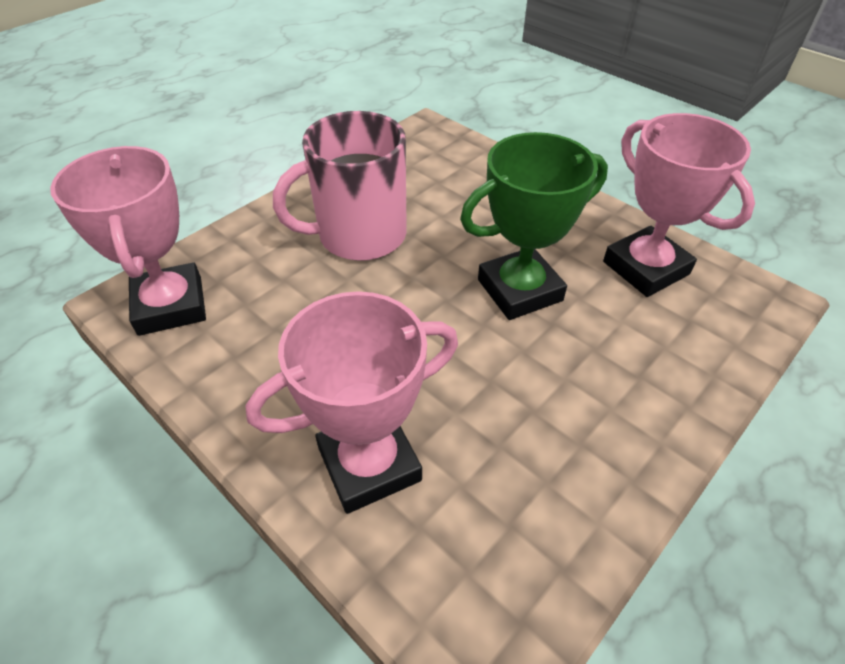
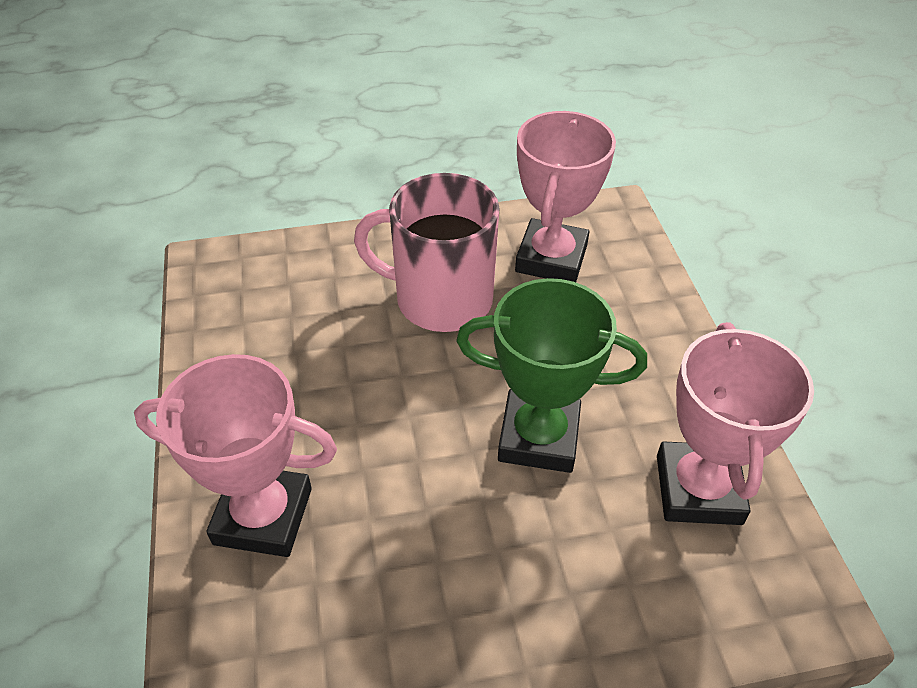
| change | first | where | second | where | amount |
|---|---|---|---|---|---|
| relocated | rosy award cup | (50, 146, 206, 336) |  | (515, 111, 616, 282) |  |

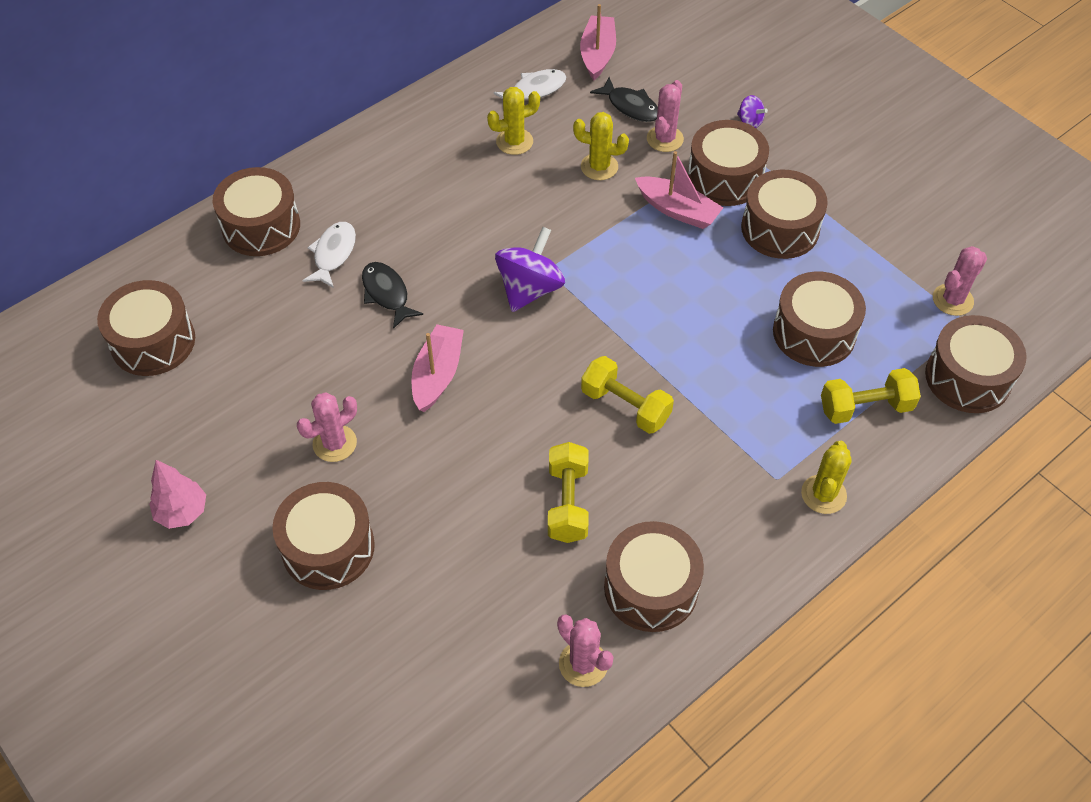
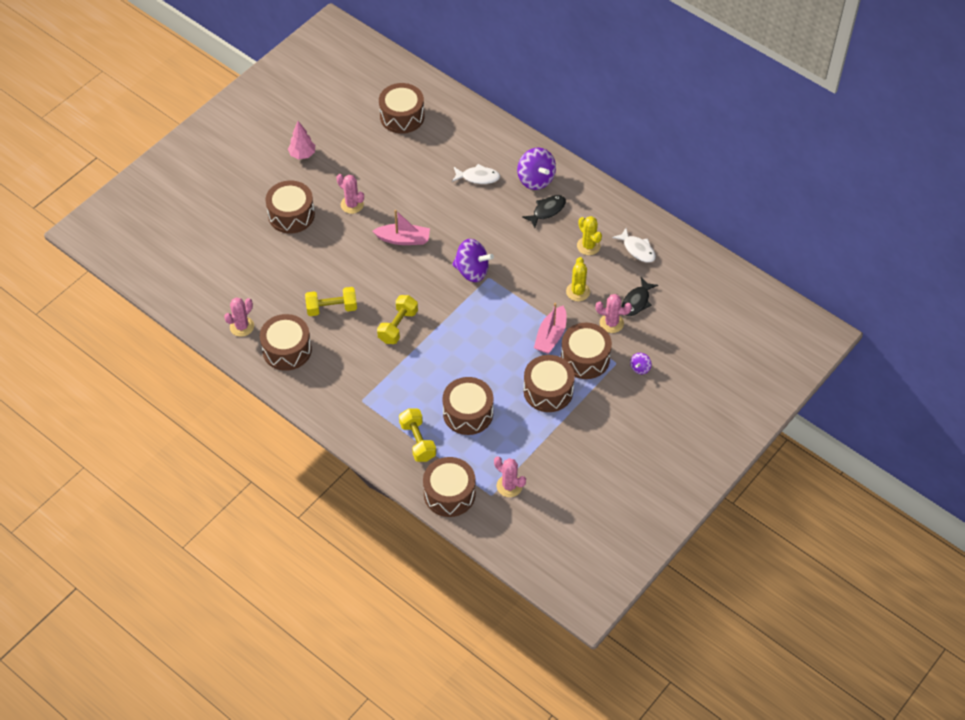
| change | first | where | second | where | amount |
|---|---|---|---|---|---|
| missing | rosy toy boat | (580, 4, 616, 80) |  |  |  |
| missing | russet toy drum | (213, 167, 300, 256) |  |  |  |
| relocated | jet-black toy fish | (362, 262, 423, 329) |  | (522, 195, 566, 228) |  |
| missing | bright yellow saguaro cactus | (801, 441, 852, 514) |  |  |  |
| appeared |  |  | violet spinning top | (517, 148, 556, 190) |  |

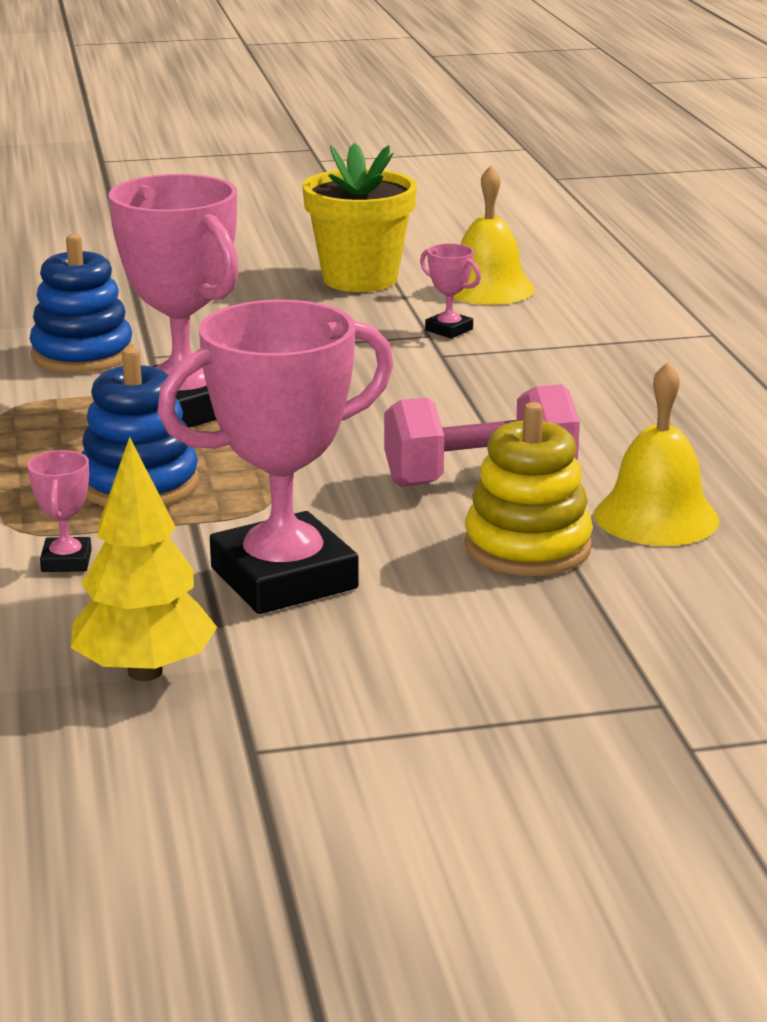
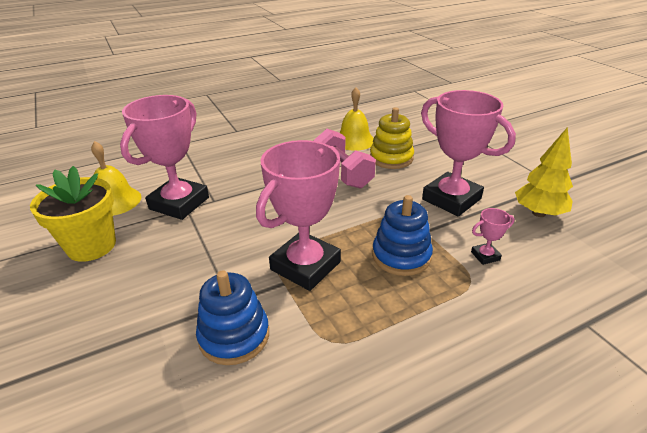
| change | first | where | second | where | amount |
|---|---|---|---|---|---|
| size | rosy award cup | (420, 243, 481, 339) |  | (120, 95, 209, 220) | x2.43 |

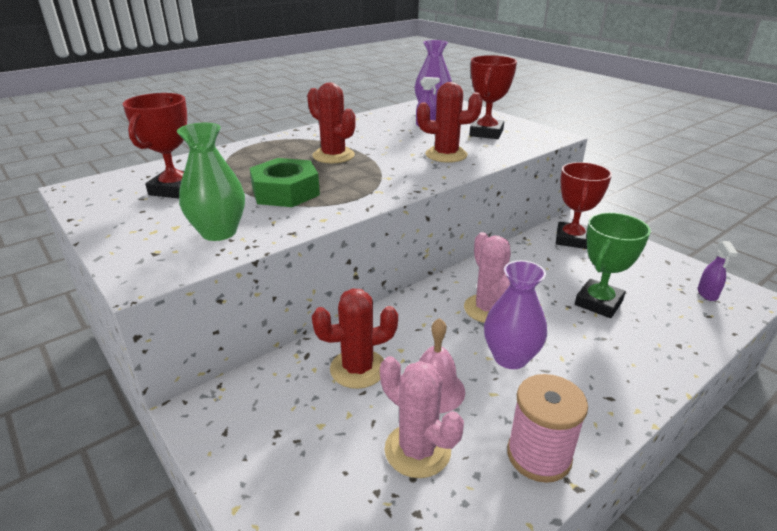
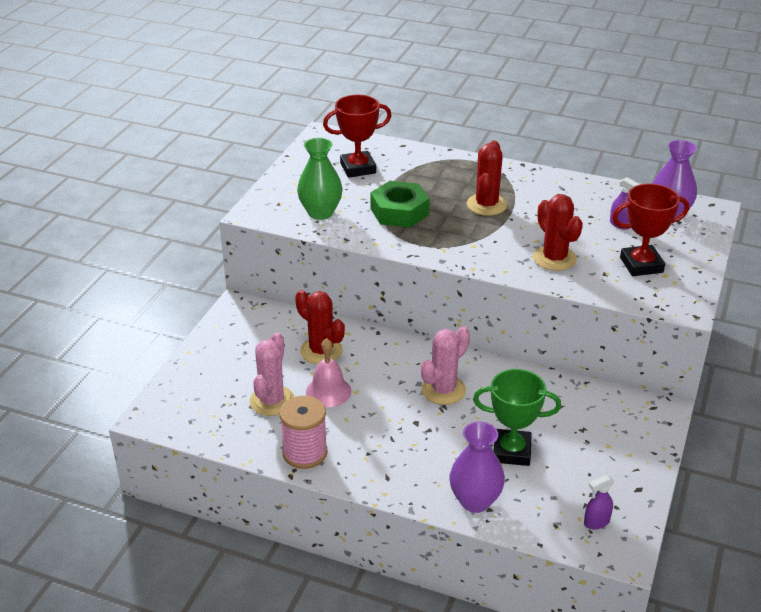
| change | first | where | second | where | amount |
|---|---|---|---|---|---|
| missing | red award cup | (556, 162, 612, 249) |  |  |  |
| relocated | violet flower vase | (484, 260, 547, 369) |  | (449, 421, 505, 513) |  |

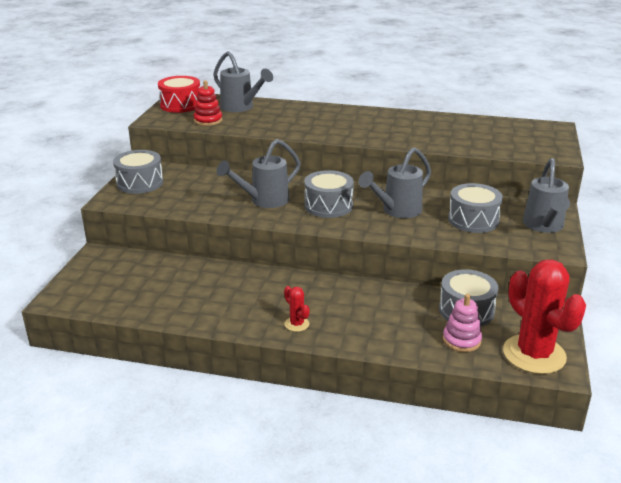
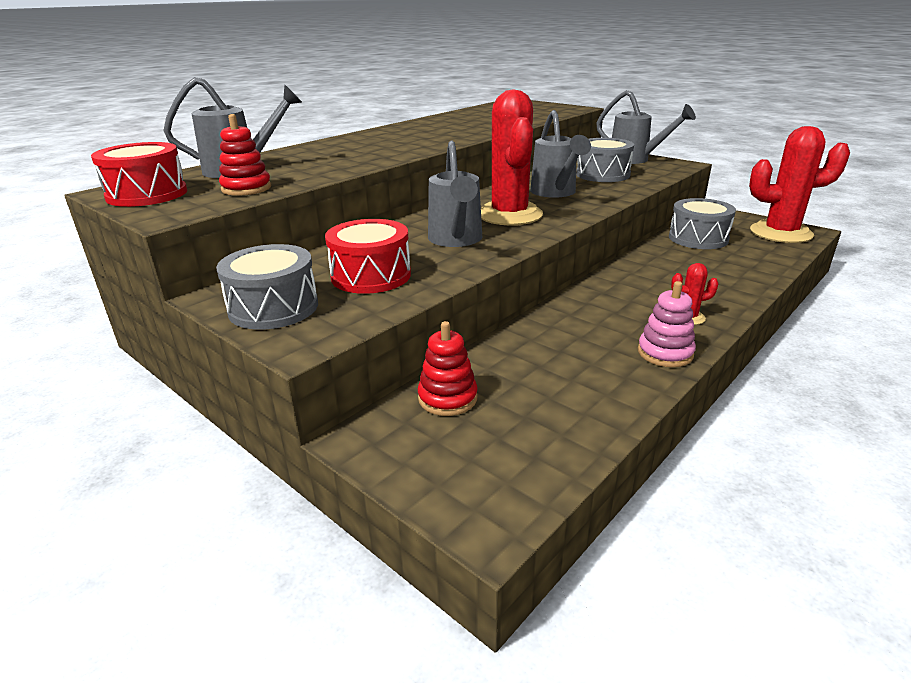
| change | first | where | second | where | amount |
|---|---|---|---|---|---|
| exchanged | grey toy drum | (304, 170, 354, 218) | red saguaro cactus | (481, 89, 543, 226) |  |
| relocated | rosy stacking rings | (443, 294, 482, 352) |  | (638, 281, 696, 367) |  |
| appeared |  |  | red toy drum | (325, 219, 411, 294) |  |
| appeared |  |  | red stacking rings | (418, 321, 478, 416) |  |

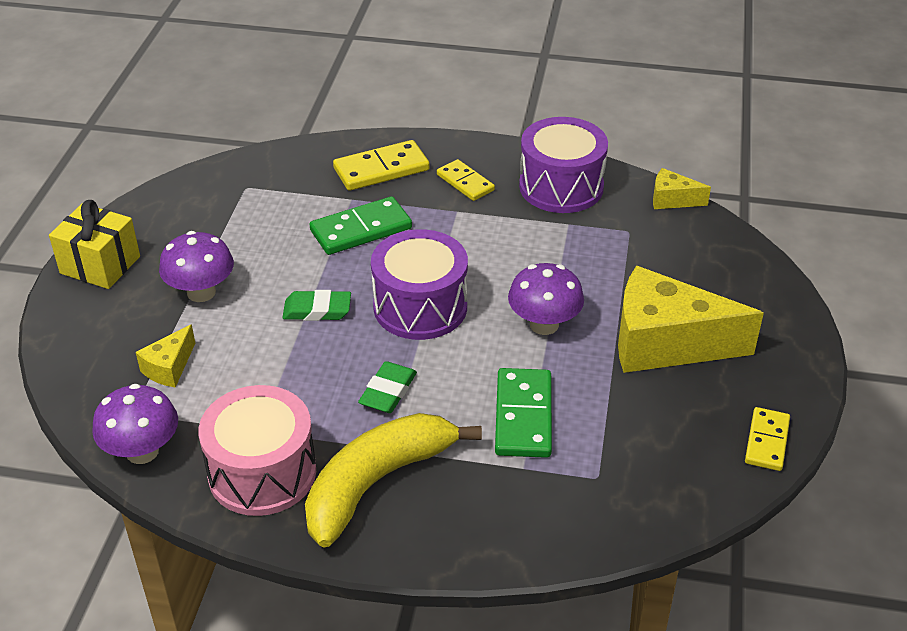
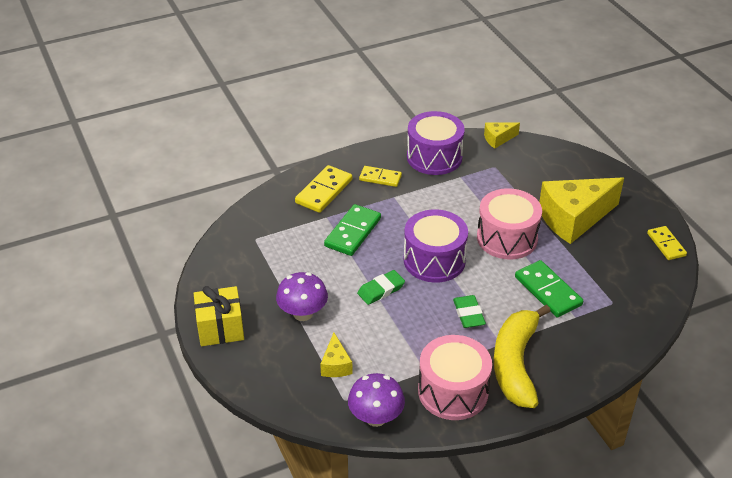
| change | first | where | second | where | amount |
|---|---|---|---|---|---|
| exchanged | violet fungus | (508, 263, 584, 335) | rosy toy drum | (477, 188, 542, 260) |  |

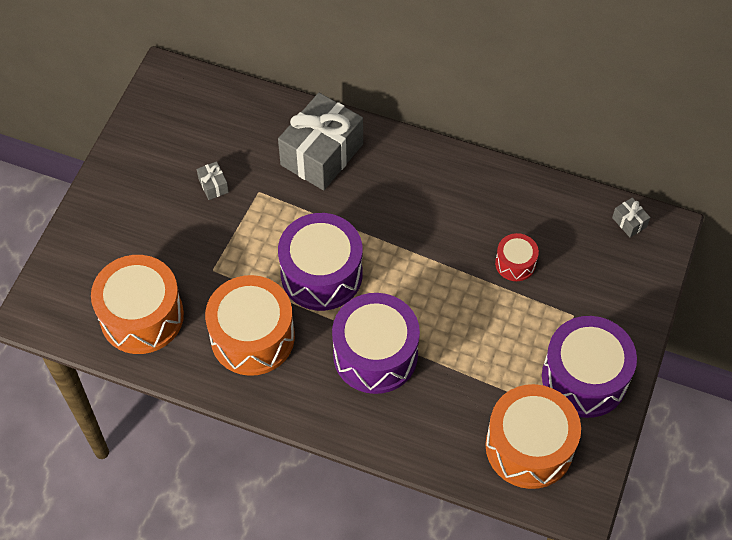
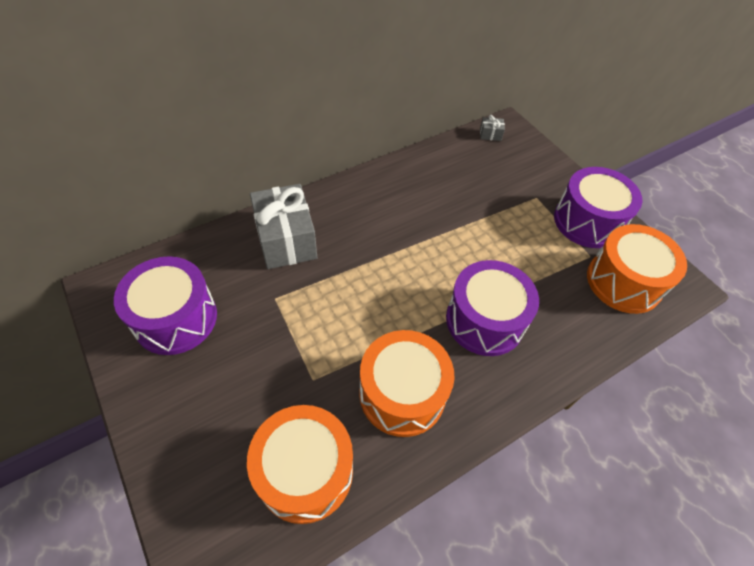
| change | first | where | second | where | amount |
|---|---|---|---|---|---|
| missing | grey gift | (196, 161, 229, 200) |  |  |  |
| relocated | violet toy drum | (278, 213, 363, 311) |  | (114, 256, 217, 355) |  |
| missing | red toy drum | (495, 233, 539, 281) |  |  |  |

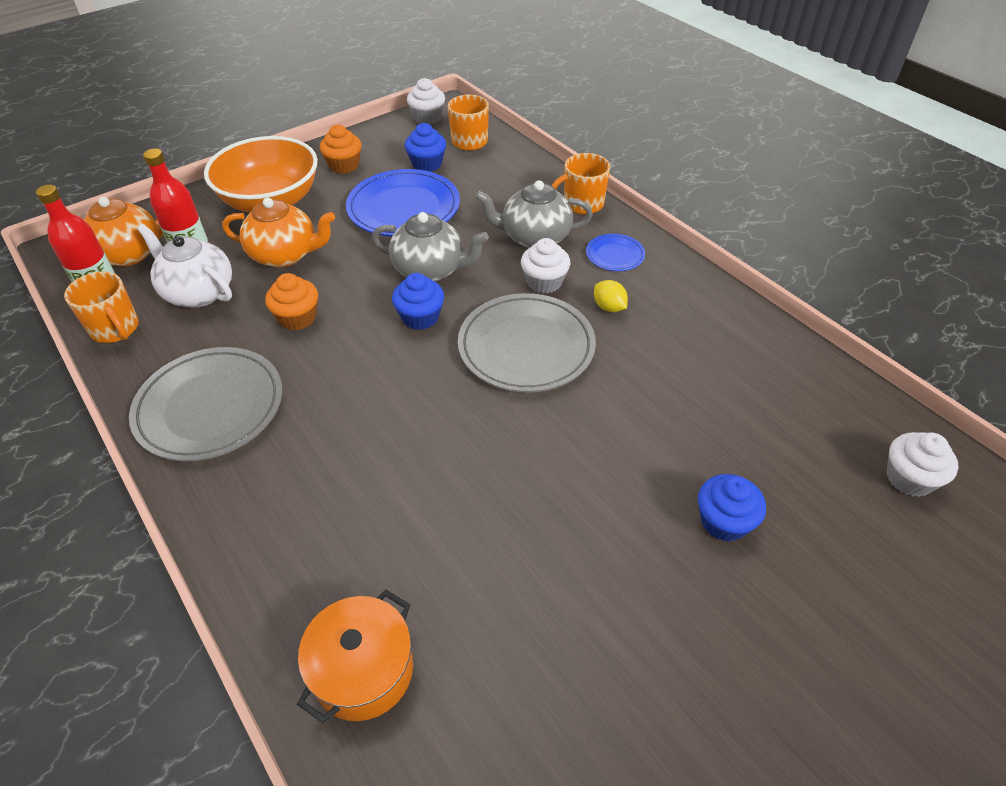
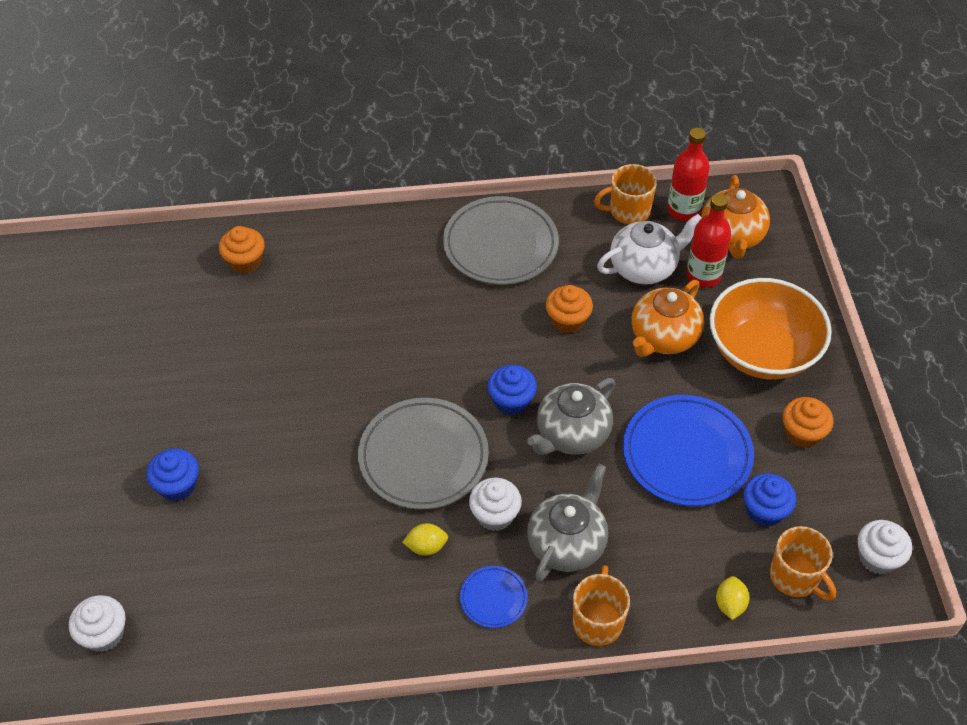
| change | first | where | second | where | amount |
|---|---|---|---|---|---|
| exchanged | orange stockpot | (297, 590, 413, 723) | orange muffin | (219, 226, 265, 274) |  |
| appeared |  |  | bright yellow citrus fruit | (716, 576, 750, 620) |  |

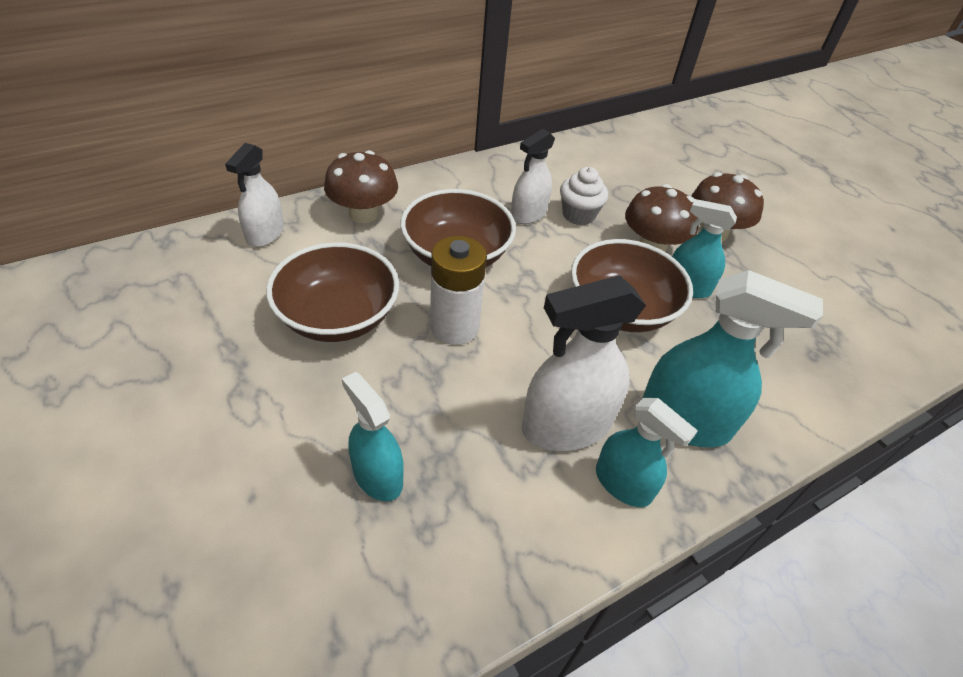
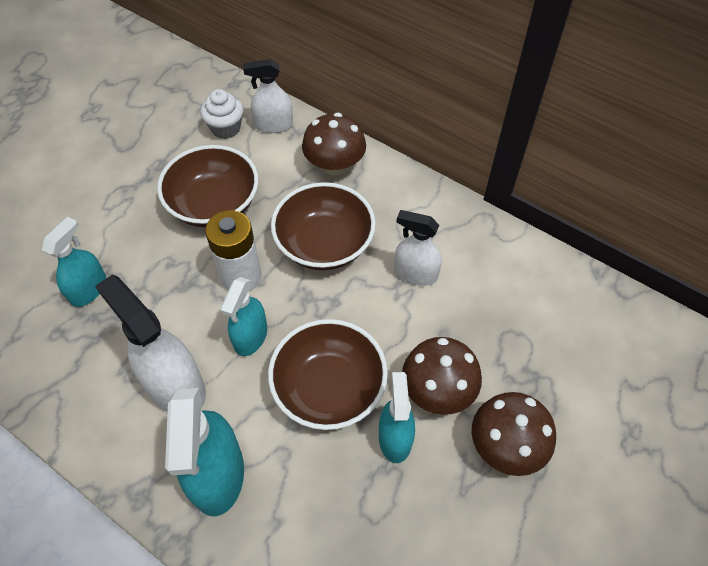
| change | first | where | second | where | amount |
|---|---|---|---|---|---|
| relocated | pure white muffin | (560, 167, 608, 226) |  | (200, 89, 244, 139) |  |
| relocated | teal spray bottle | (596, 398, 698, 507) |  | (220, 277, 267, 356) |  |

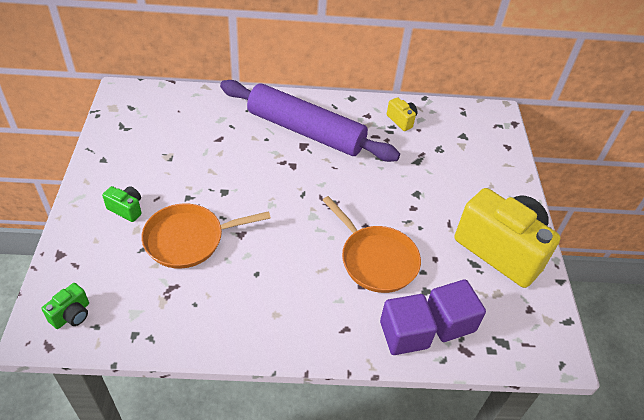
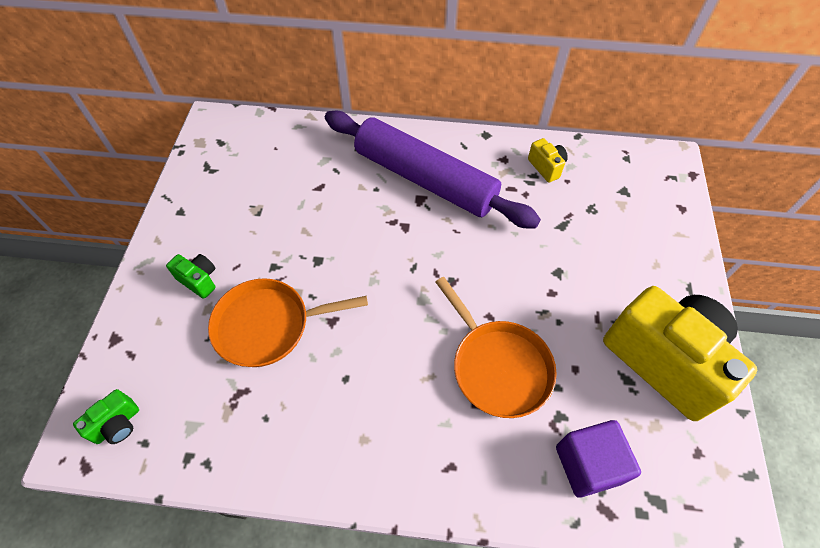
| change | first | where | second | where | amount |
|---|---|---|---|---|---|
| missing | violet cube | (380, 294, 437, 355) |  |  |  |

